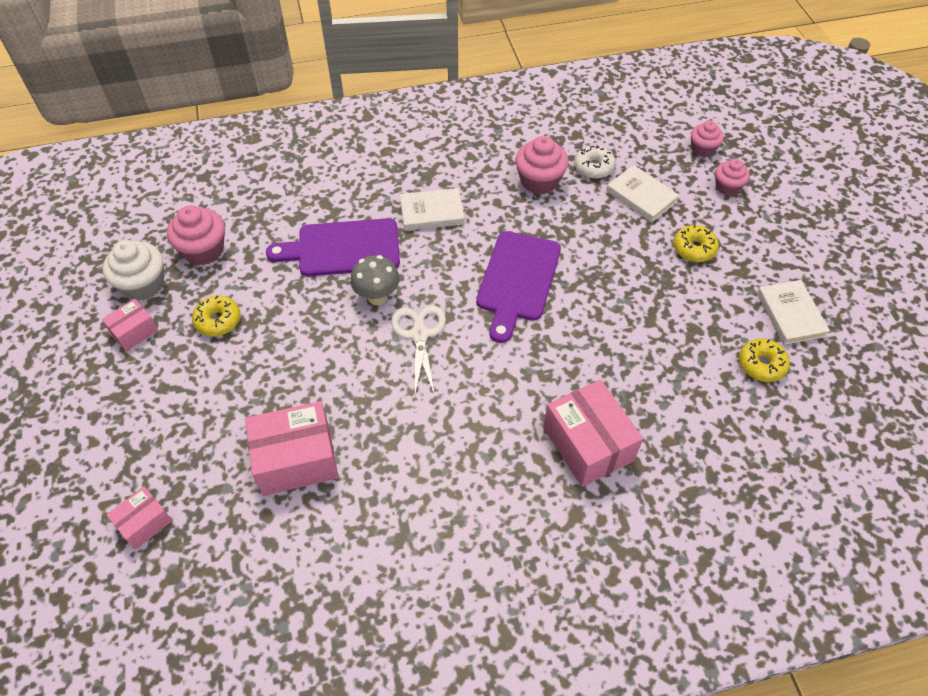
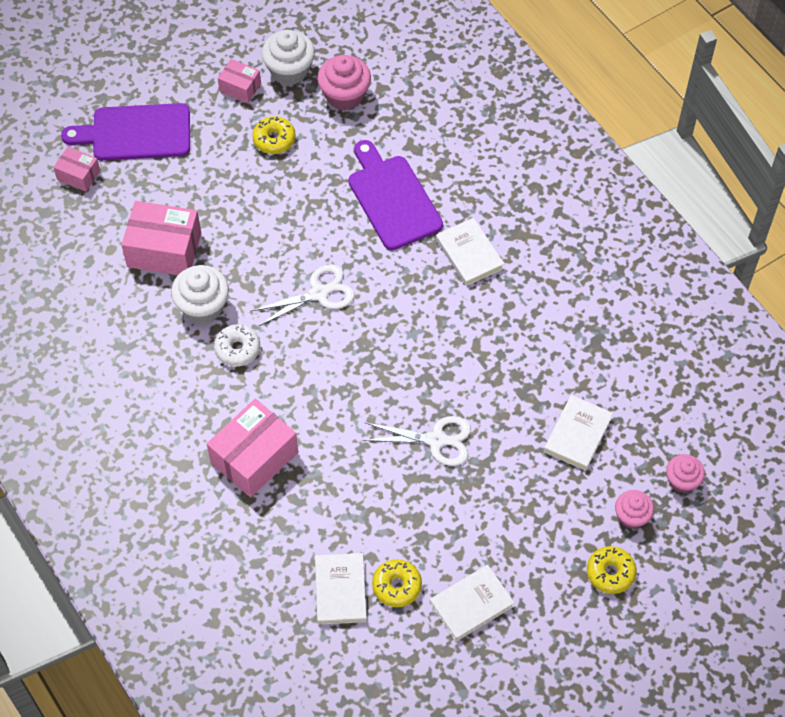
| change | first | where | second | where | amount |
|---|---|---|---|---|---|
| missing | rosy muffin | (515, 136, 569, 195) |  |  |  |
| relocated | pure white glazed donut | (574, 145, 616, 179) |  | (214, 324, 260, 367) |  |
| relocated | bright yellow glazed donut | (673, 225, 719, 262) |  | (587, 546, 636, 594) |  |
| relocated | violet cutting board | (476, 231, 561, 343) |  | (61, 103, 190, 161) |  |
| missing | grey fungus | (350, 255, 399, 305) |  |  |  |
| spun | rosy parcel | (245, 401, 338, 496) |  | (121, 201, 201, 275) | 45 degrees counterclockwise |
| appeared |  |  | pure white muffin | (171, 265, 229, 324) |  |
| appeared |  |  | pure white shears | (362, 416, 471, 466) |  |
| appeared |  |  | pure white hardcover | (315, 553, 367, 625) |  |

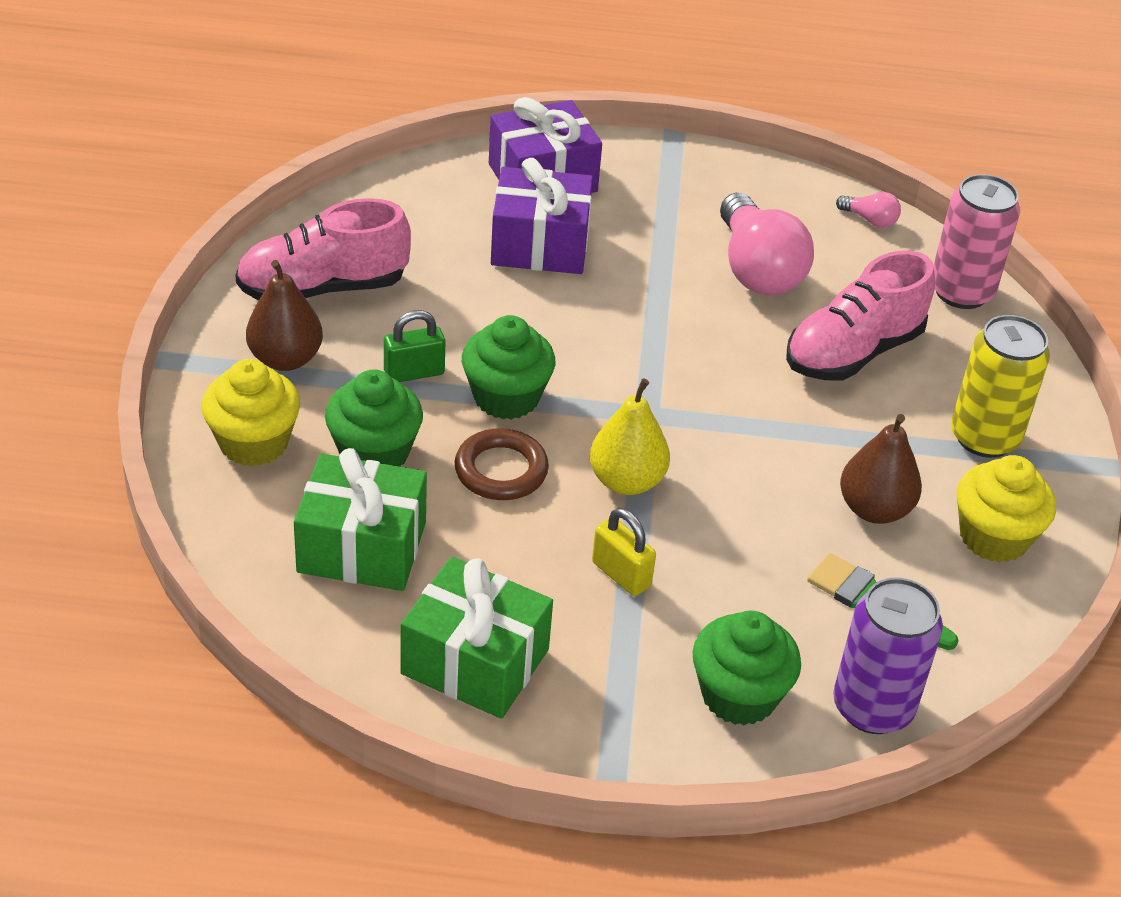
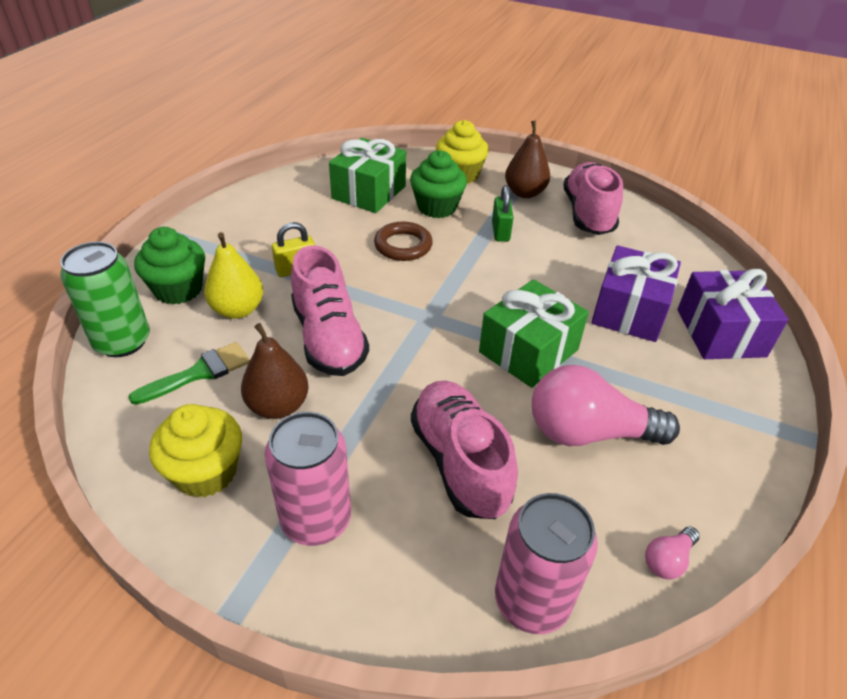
| change | first | where | second | where | amount |
|---|---|---|---|---|---|
| missing | green muffin | (462, 315, 556, 420) |  |  |  |
| colour | bright yellow soda can | (951, 315, 1050, 458) | rosy soda can | (265, 412, 351, 546) |  |
| relocated | bright yellow toy pear | (590, 378, 670, 495) |  | (204, 232, 263, 319) |  |
| relocated | green gift | (400, 557, 553, 719) |  | (479, 279, 589, 388) |  |
| colour | violet soda can | (833, 578, 943, 734) | green soda can | (60, 242, 150, 357) |  |
| appeared |  |  | rosy sneaker | (291, 245, 369, 376) |  |

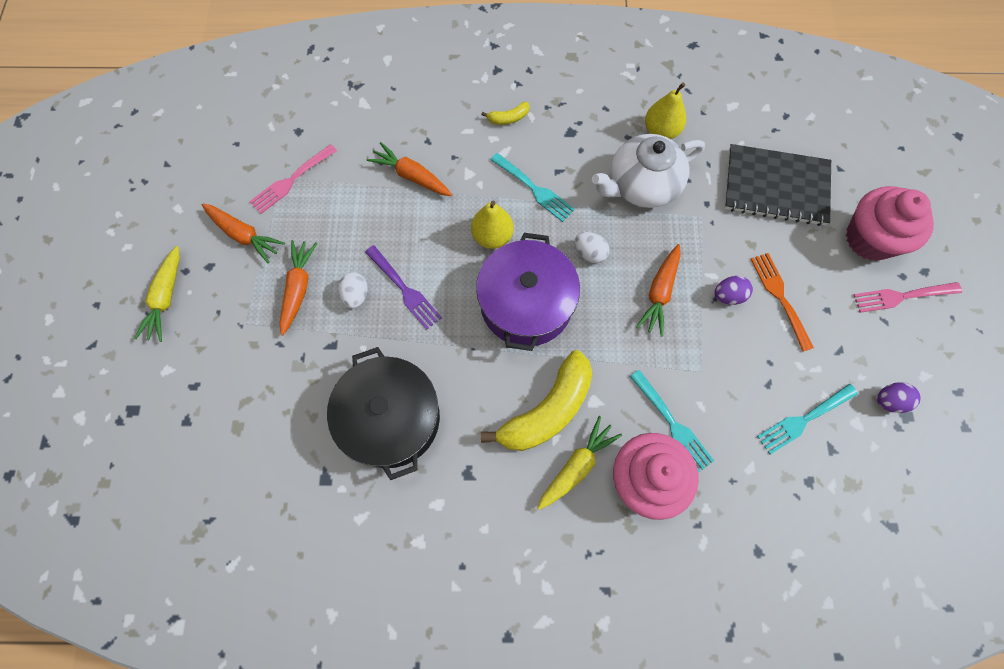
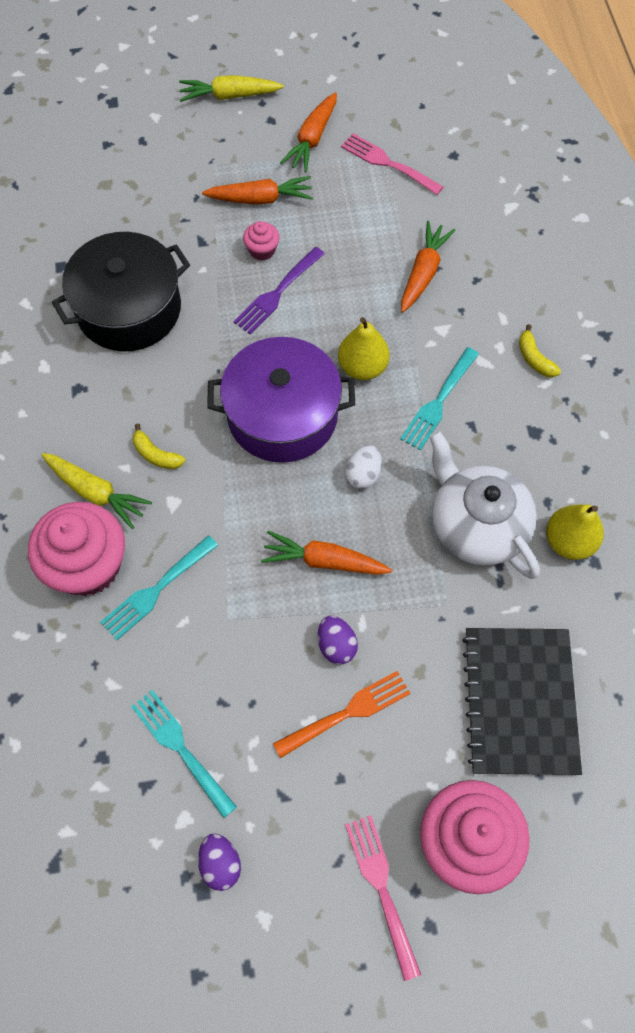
| change | first | where | second | where | amount |
|---|---|---|---|---|---|
| exchanged | pure white toy egg | (338, 272, 368, 309) | rosy muffin | (243, 221, 280, 261) |  |
| size | bright yellow banana fruit | (481, 350, 592, 451) |  | (133, 424, 186, 469) | x0.43 |

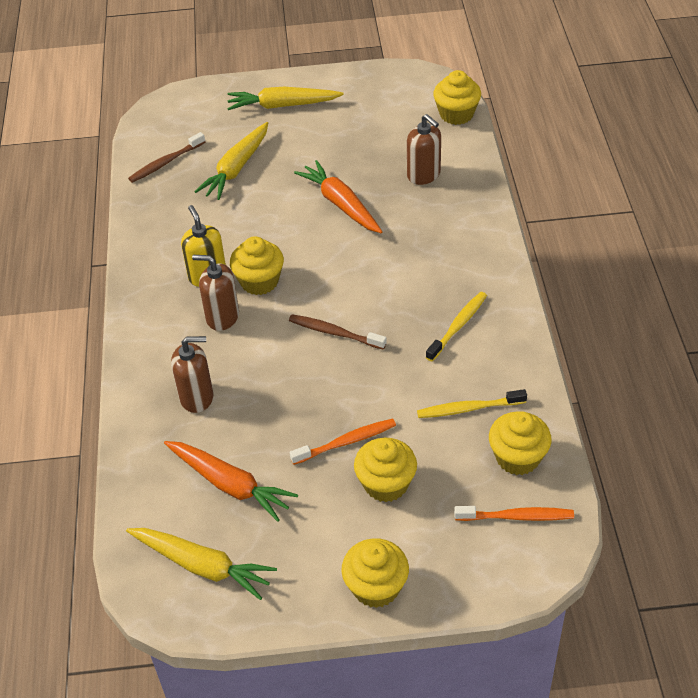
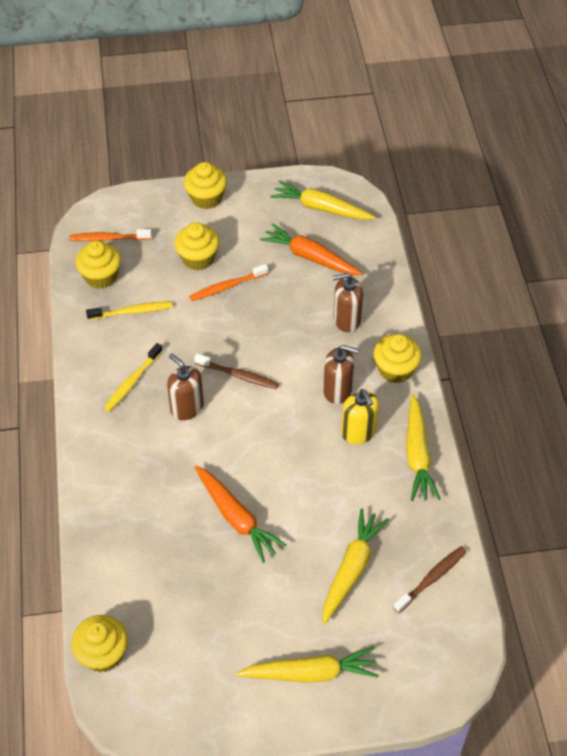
| change | first | where | second | where | amount |
|---|---|---|---|---|---|
| relocated | russet soap pump | (407, 114, 441, 185) |  | (167, 353, 204, 420) |  |
| relocated | bright yellow muffin | (230, 236, 284, 295) |  | (373, 334, 422, 383) |  |
| appeared |  |  | bright yellow root vegetable | (406, 394, 440, 501) |  |

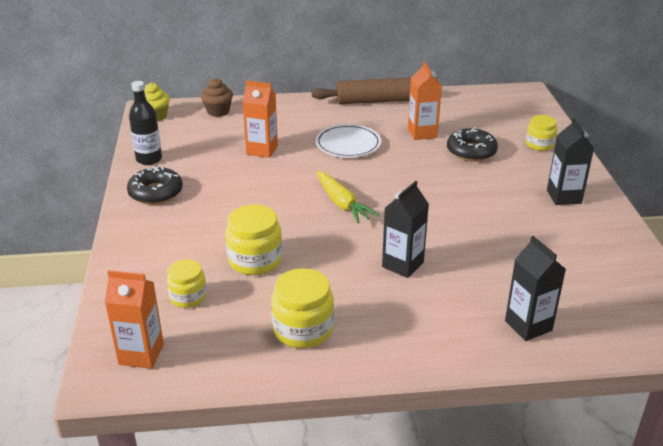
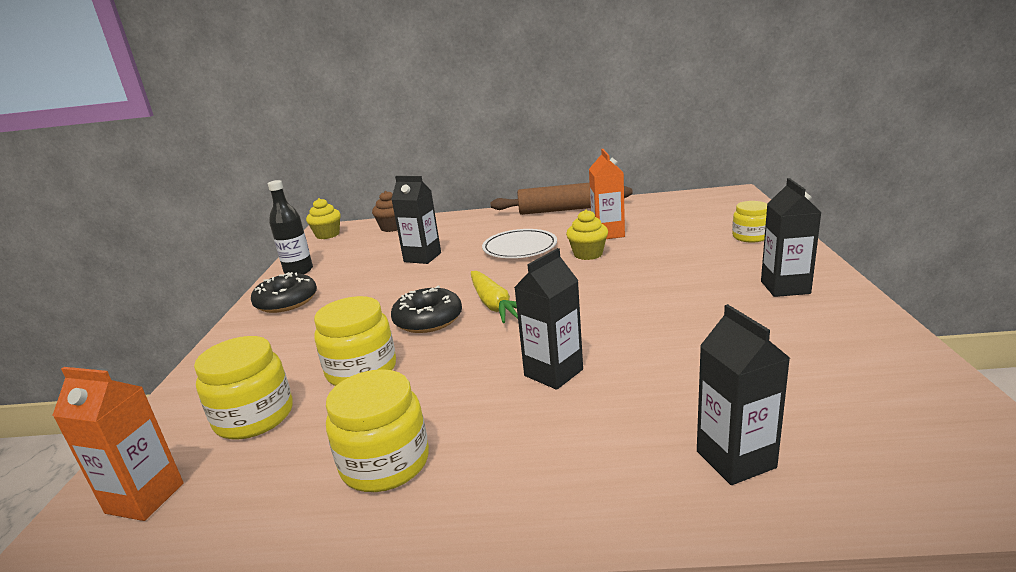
| change | first | where | second | where | amount |
|---|---|---|---|---|---|
| colour | orange carton | (243, 80, 278, 158) | jet-black carton | (391, 176, 441, 264) |  |
| relocated | jet-black glazed donut | (447, 127, 498, 162) |  | (391, 286, 462, 333) |  |
| size | bright yellow preserve jar | (167, 259, 207, 308) |  | (194, 336, 293, 439) | x1.55 |
| appeared |  |  | bright yellow muffin | (566, 209, 608, 260) |  |

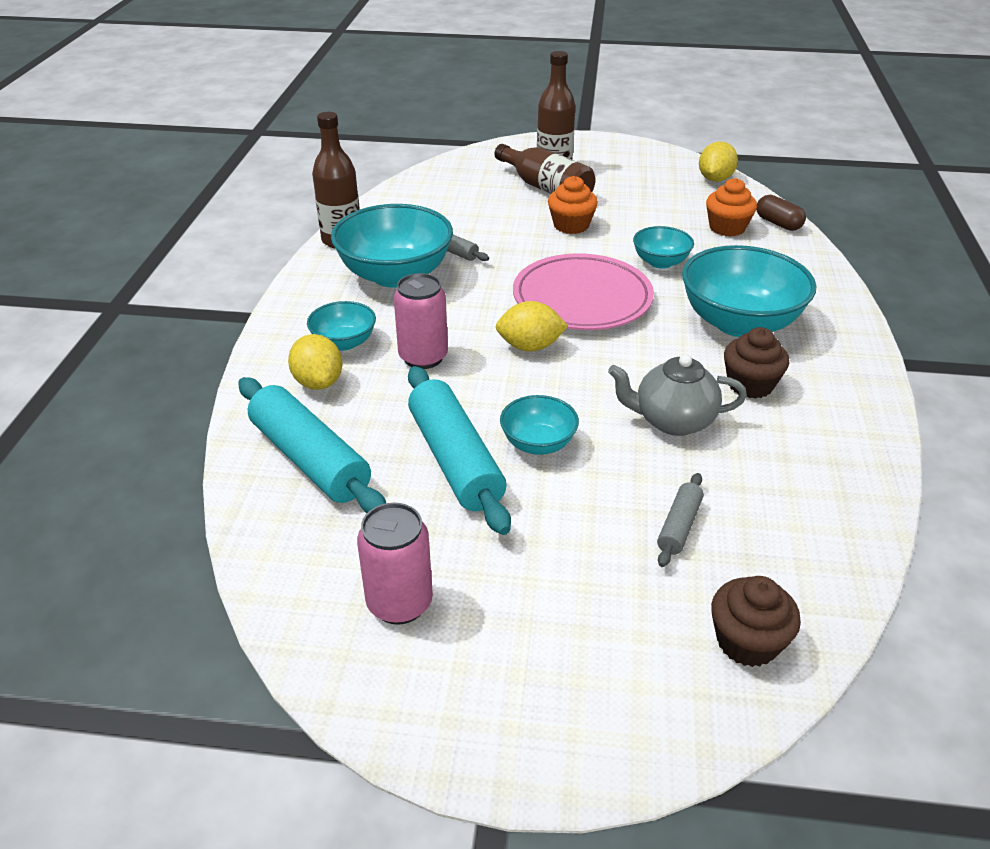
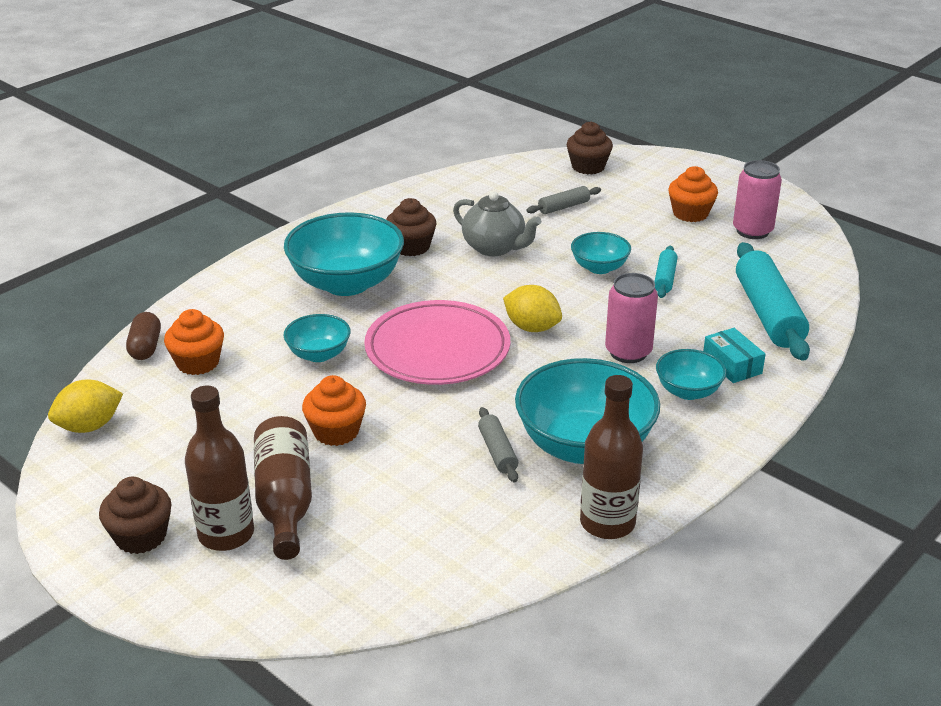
| change | first | where | second | where | amount |
|---|---|---|---|---|---|
| exchanged | bright yellow citrus fruit | (288, 334, 342, 390) | teal parcel | (703, 328, 766, 383) |  |
| size | teal pastry roller | (408, 366, 511, 535) |  | (654, 246, 677, 298) | x0.49 |
| appeared |  |  | orange muffin | (668, 166, 718, 222) |  |
| appeared |  |  | russet muffin | (99, 477, 172, 554) |  |

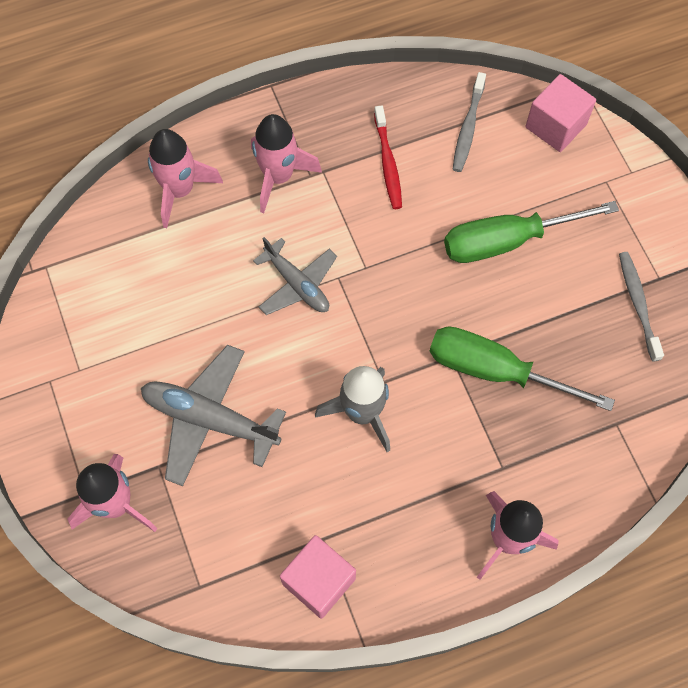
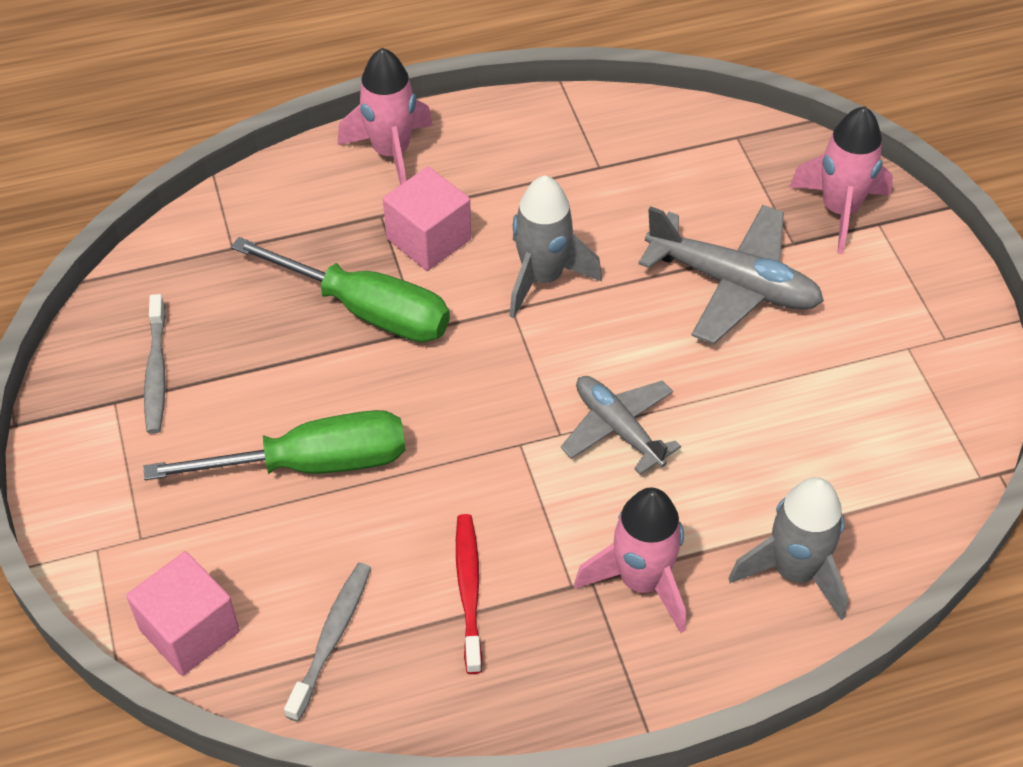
| change | first | where | second | where | amount |
|---|---|---|---|---|---|
| colour | rosy rocket | (148, 129, 223, 228) | grey rocket | (728, 477, 848, 620) |  |
| relocated | rosy cube | (280, 535, 356, 619) |  | (383, 167, 471, 271) |  |

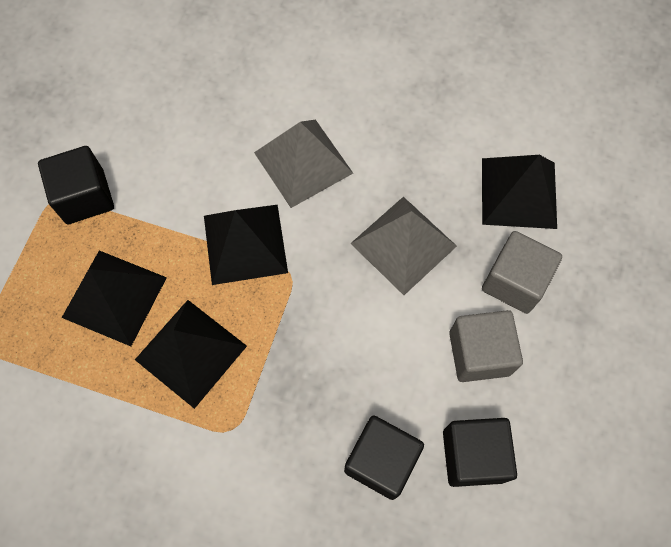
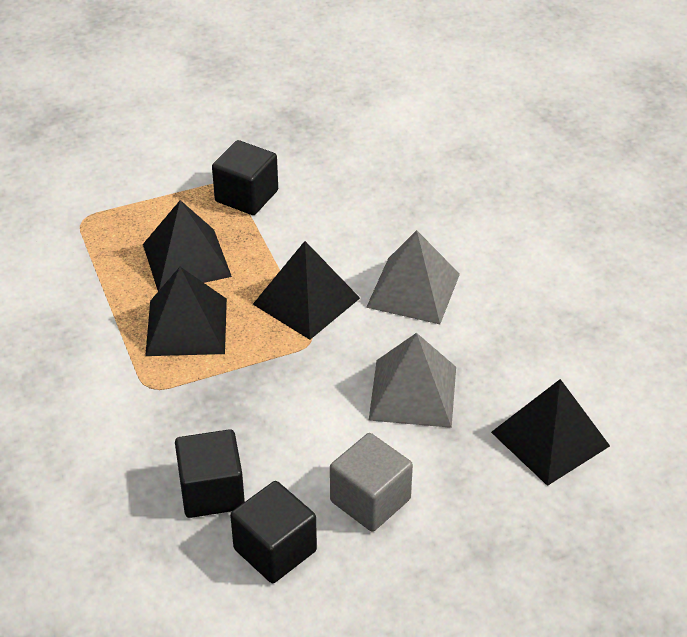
| change | first | where | second | where | amount |
|---|---|---|---|---|---|
| missing | grey cube | (482, 231, 562, 314) |  |  |  |

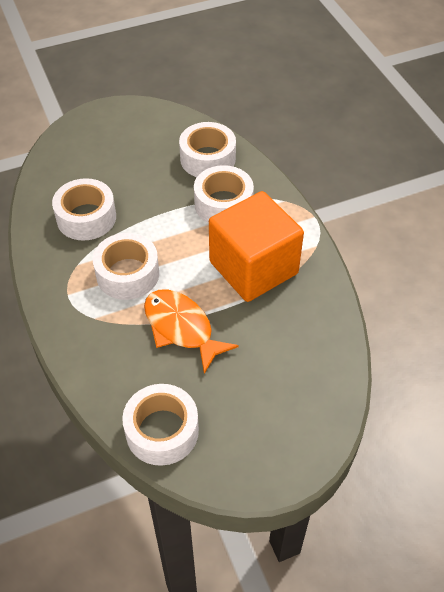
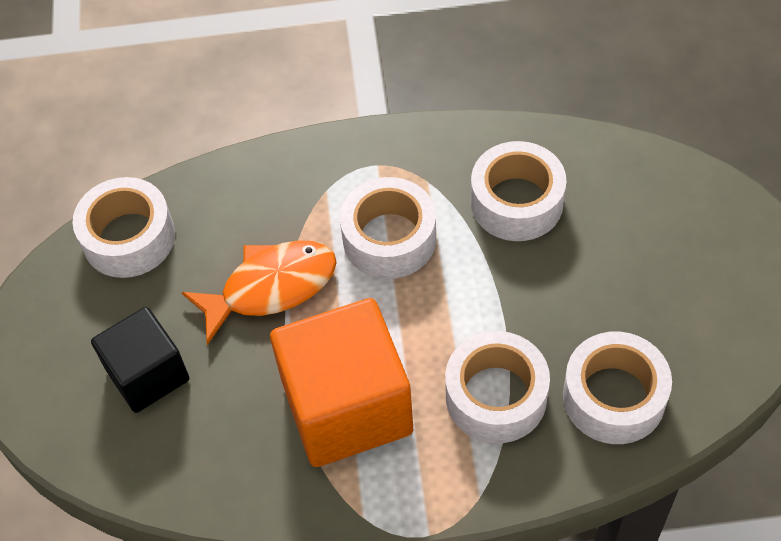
| change | first | where | second | where | amount |
|---|---|---|---|---|---|
| appeared |  |  | jet-black cube | (91, 307, 189, 413) |  |

